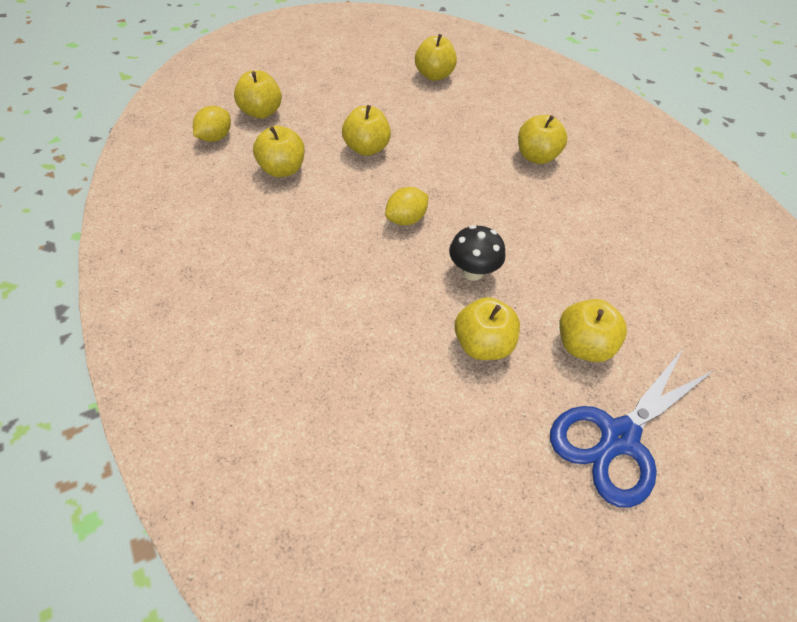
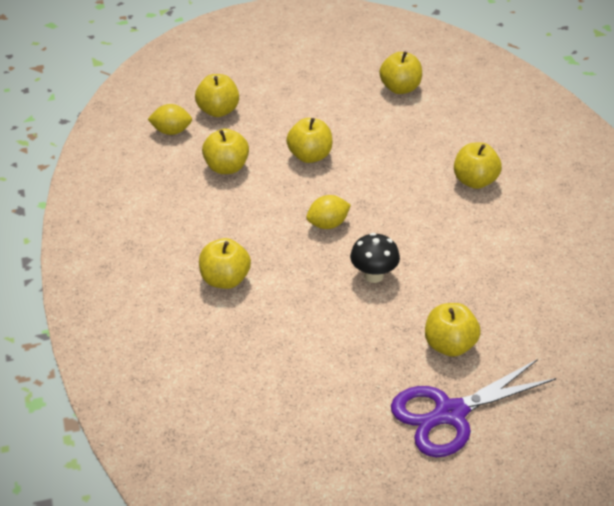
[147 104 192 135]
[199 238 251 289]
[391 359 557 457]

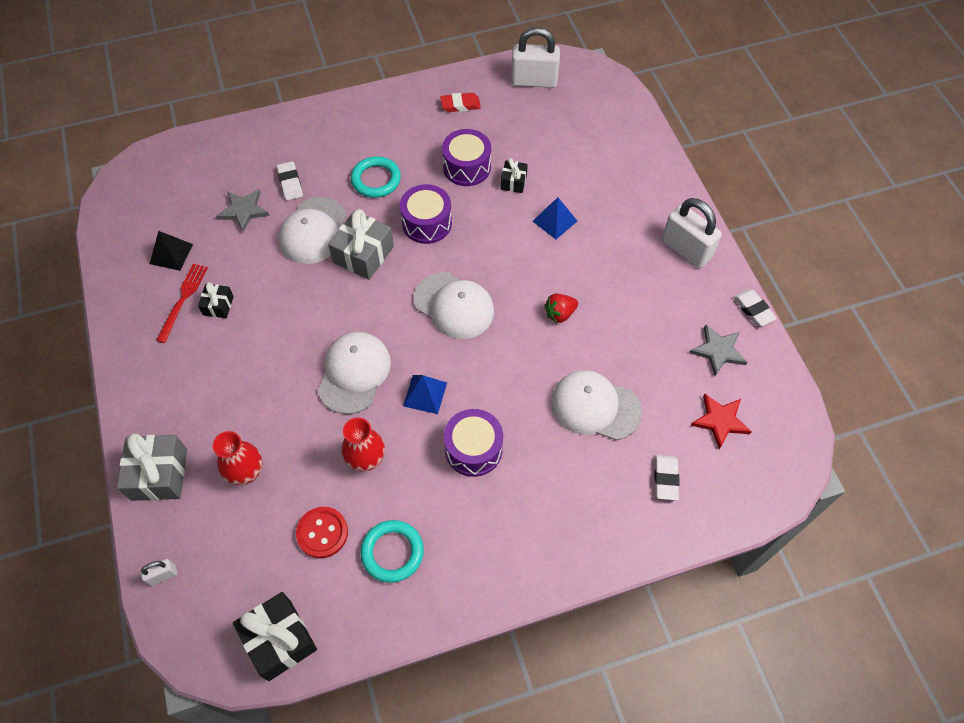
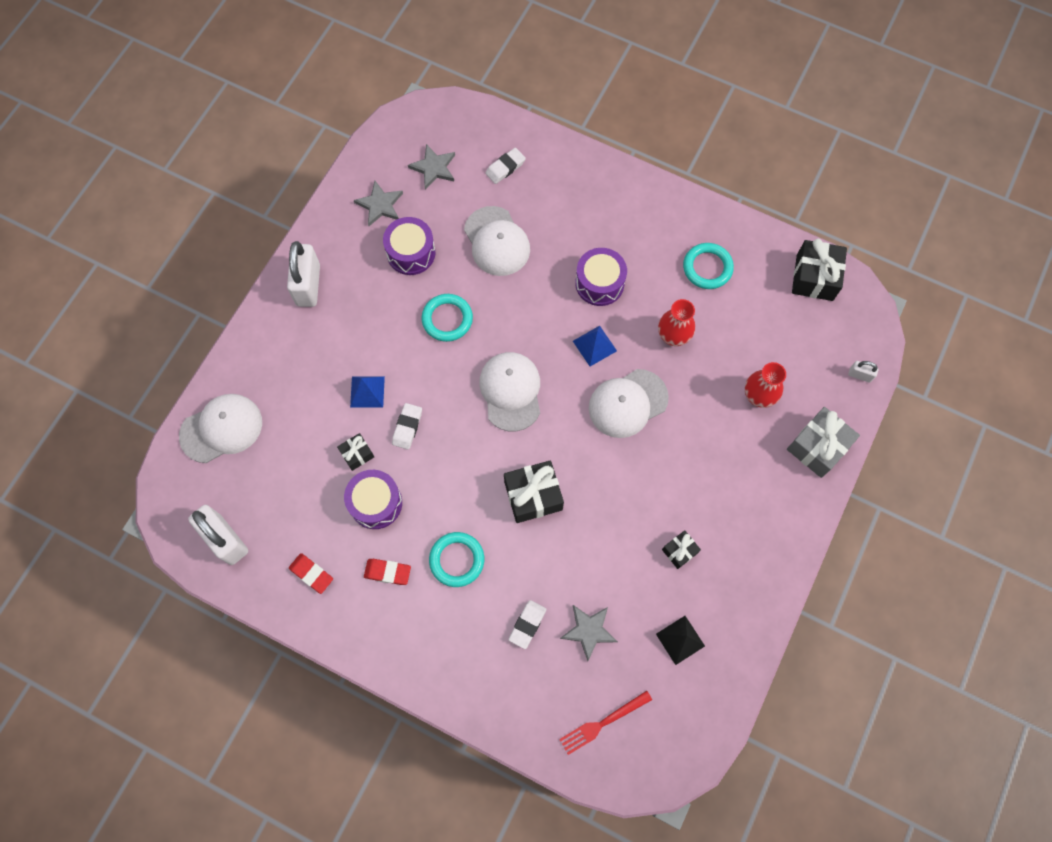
[559 691 652 755]
[179 394 262 463]
[296 507 348 558] (first image)
[504 460 564 523]
[383 217 435 275]
[421 294 473 342]
[408 144 455 189]
[392 403 422 450]
[364 559 411 585]

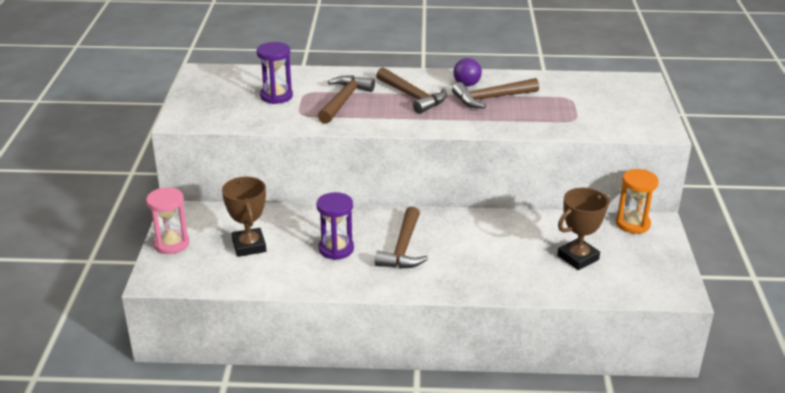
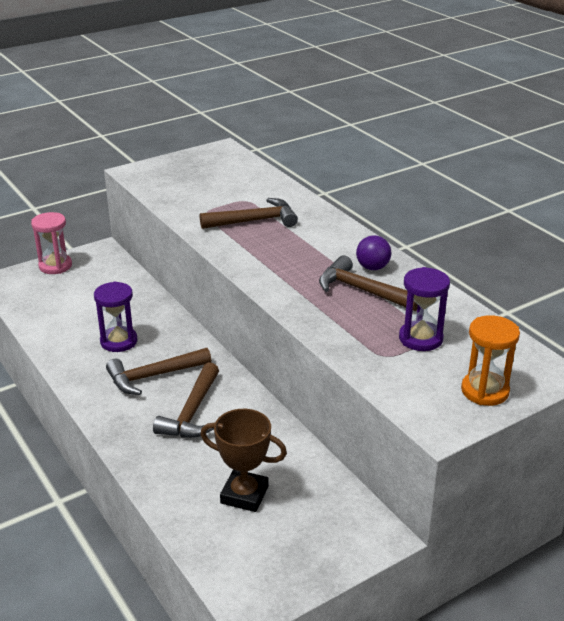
[222 177 266 257] (first image)
[399 267 450 351]
[153 362 219 438]
[461 315 520 406]

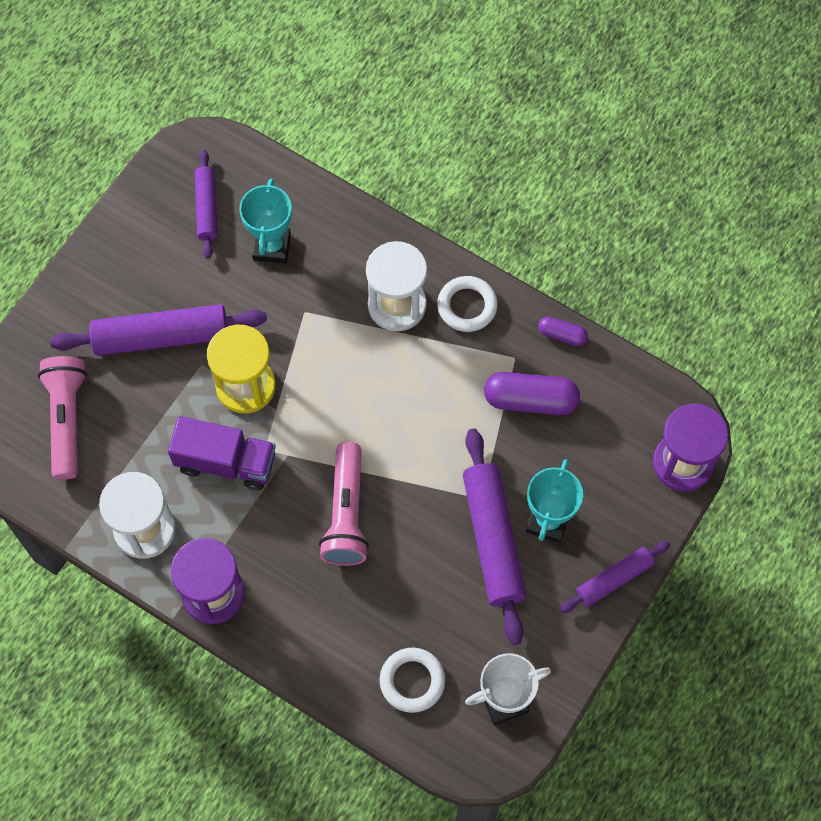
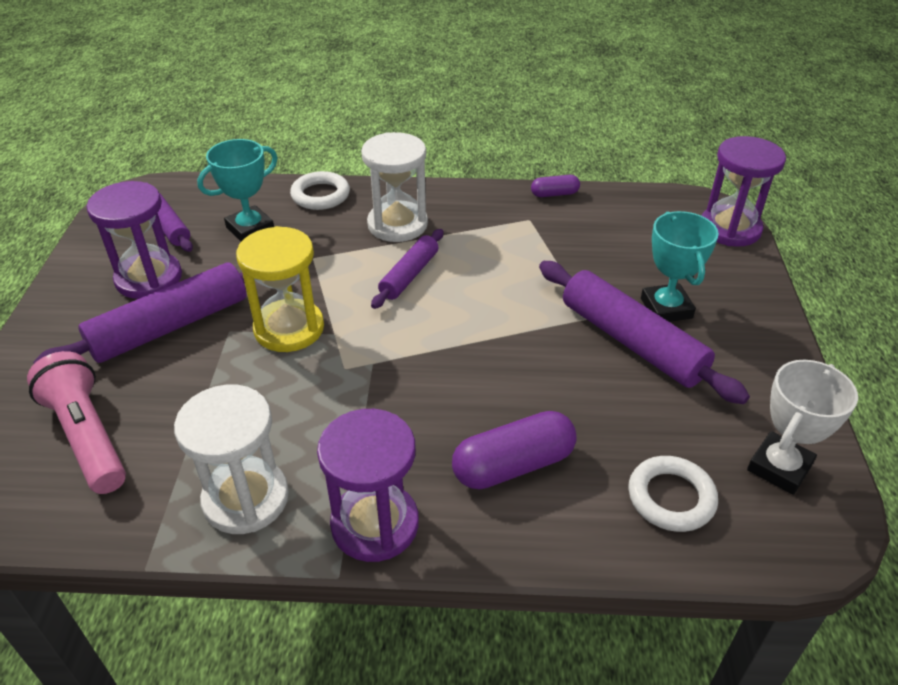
[168 416 276 490] (first image)
[197 139 278 242]
[319 442 369 566] (first image)
[290 171 350 210]
[452 411 577 490]
[371 229 443 309]
[87 181 182 299]

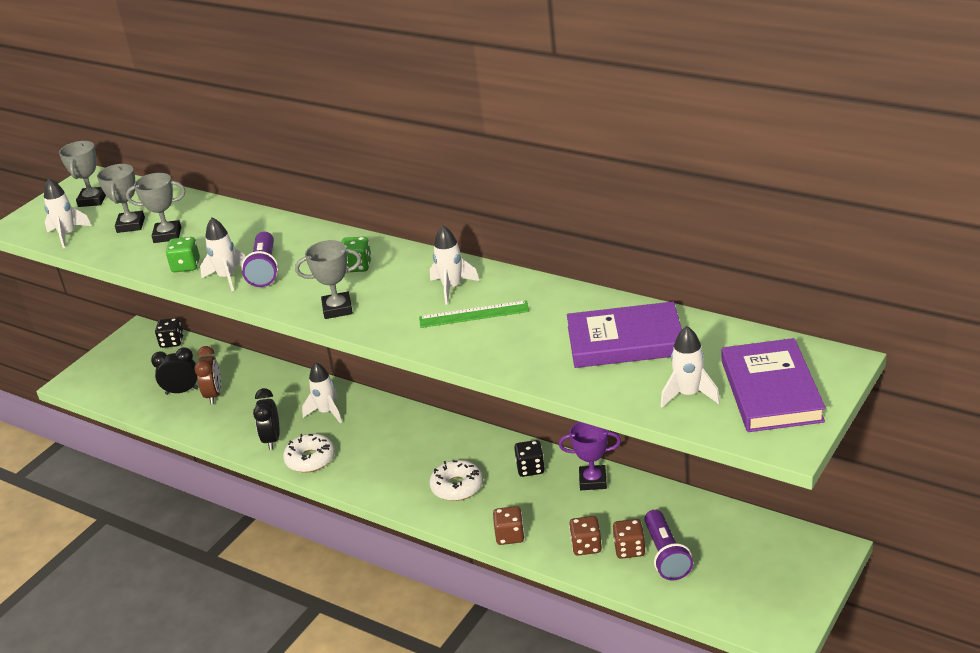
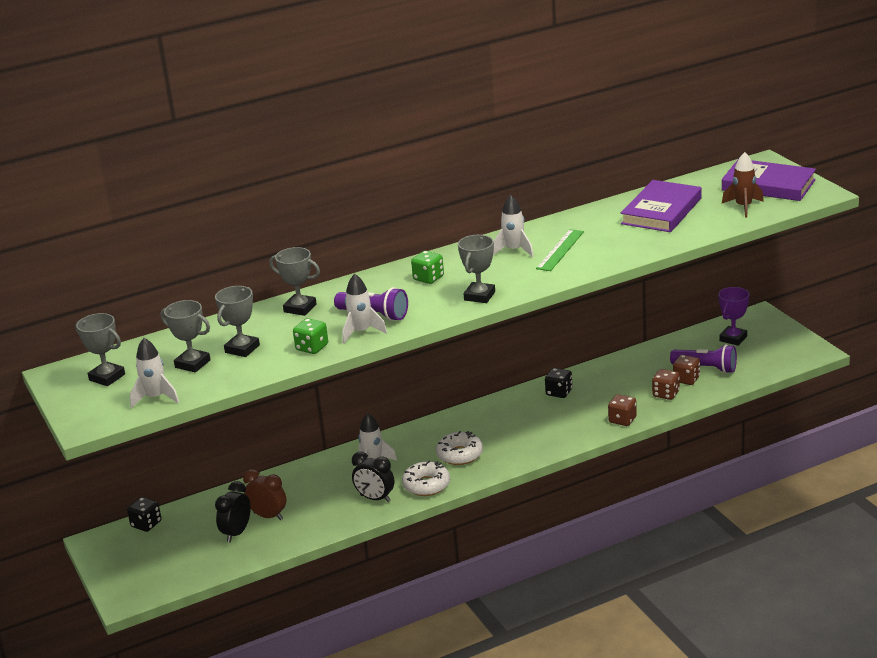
[436 431 483 465]
[719 287 750 346]
[722 152 764 218]
[269 247 320 316]

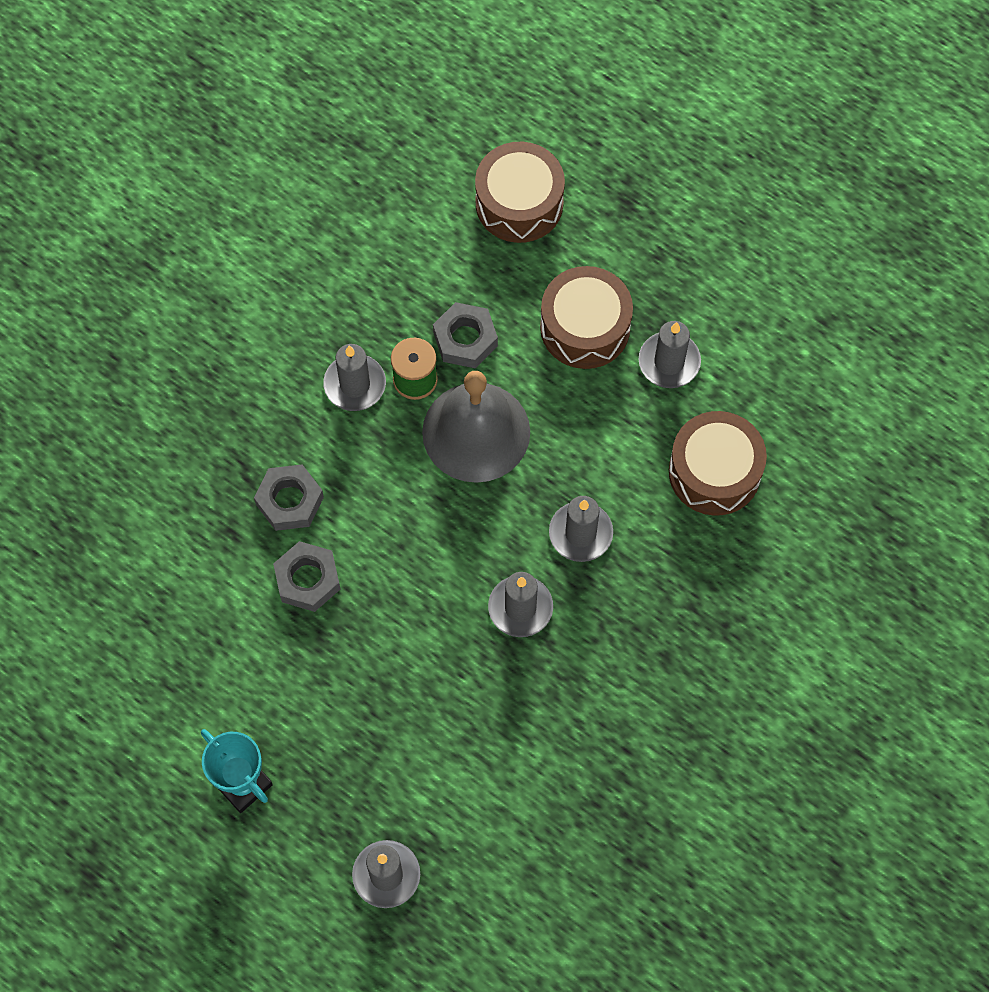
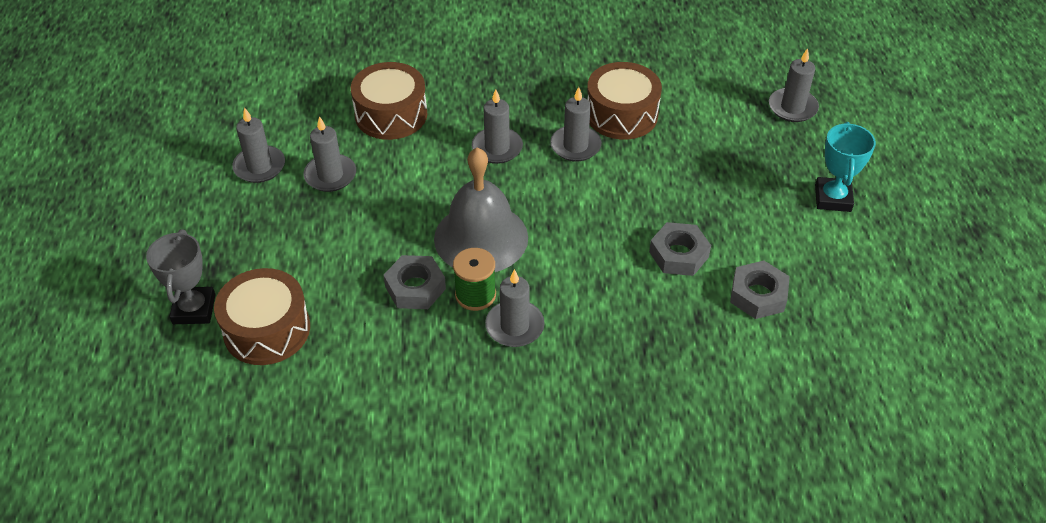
[730 261 790 319]
[587 62 662 140]
[146 229 215 324]
[232 107 285 183]

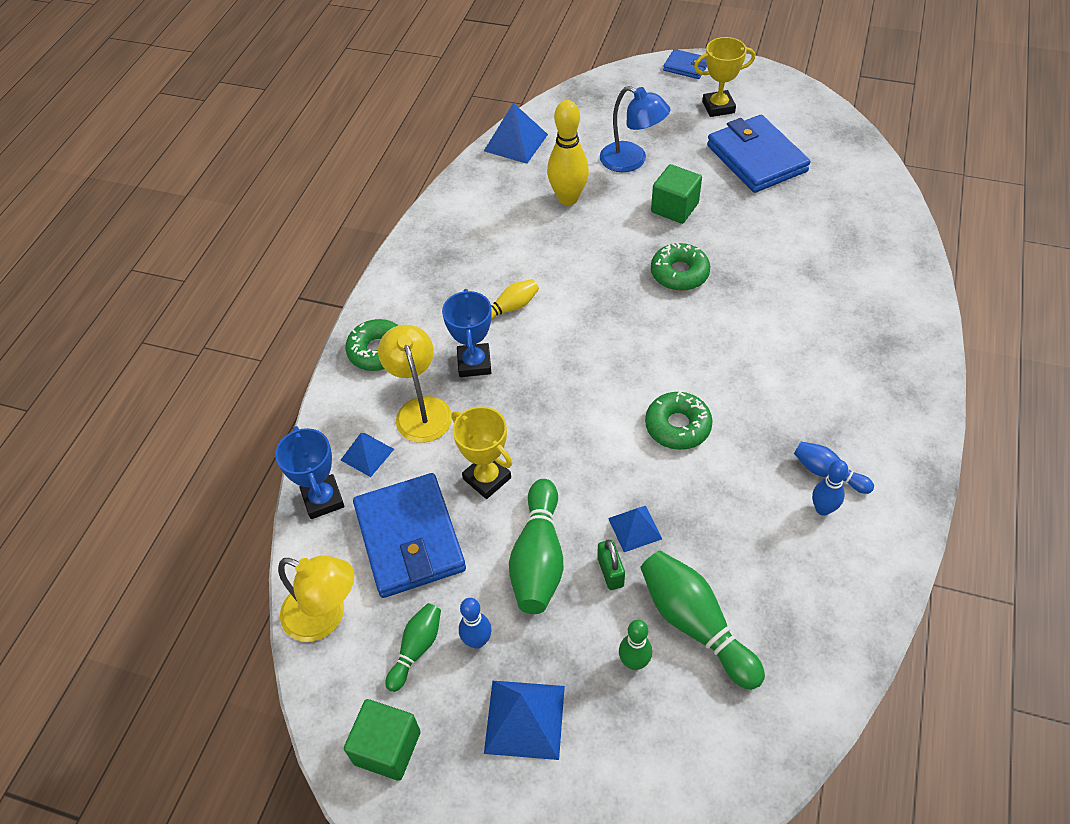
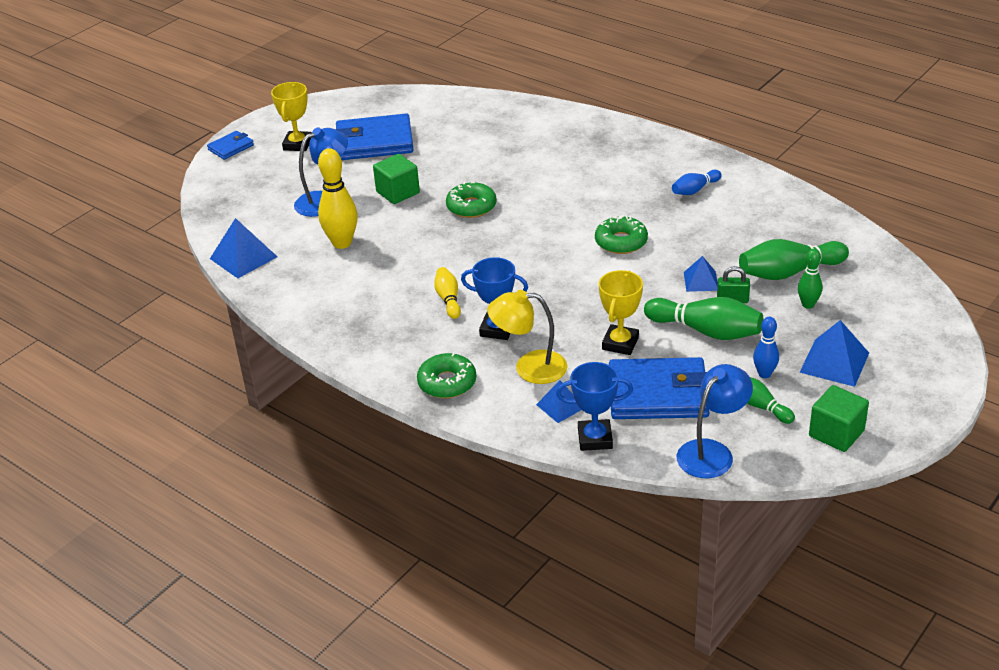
[677 364 753 478]
[599 270 643 355]
[812 460 848 516] (first image)

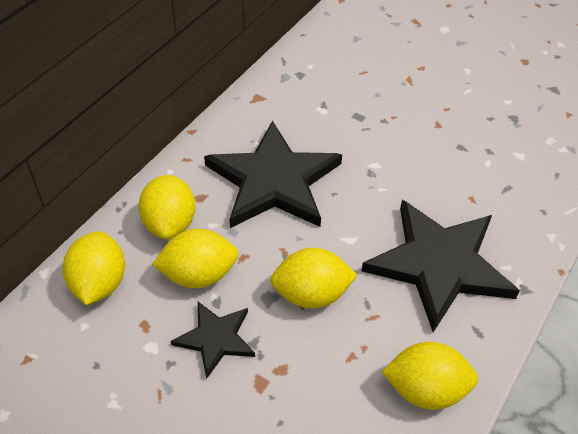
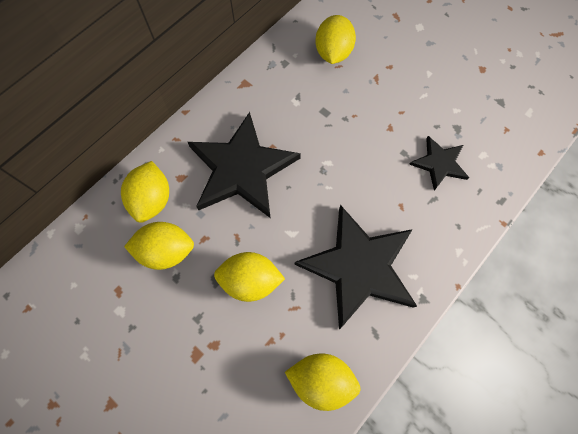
[315 15 356 64]
[409 136 469 191]

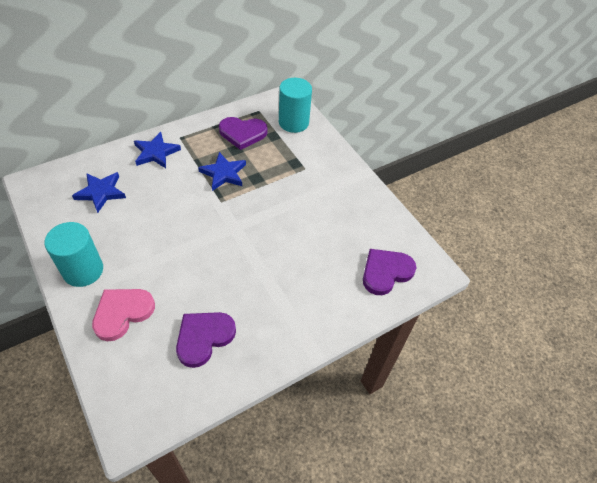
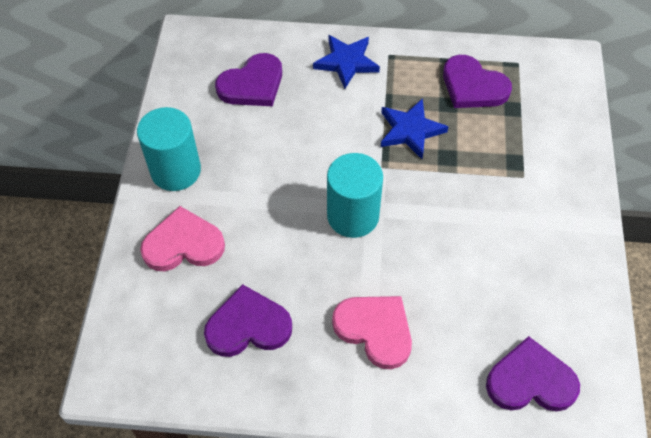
[215 53 282 106]
[327 153 383 238]
[332 296 412 369]

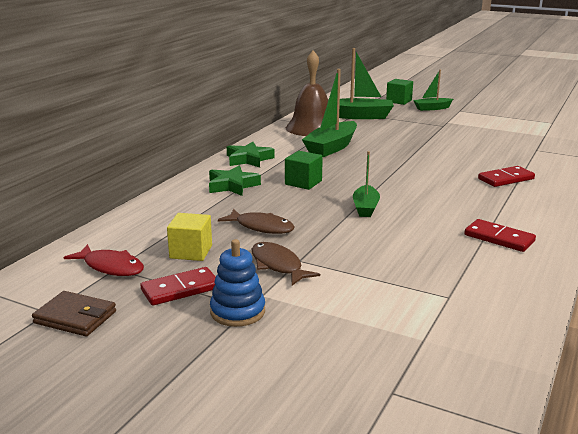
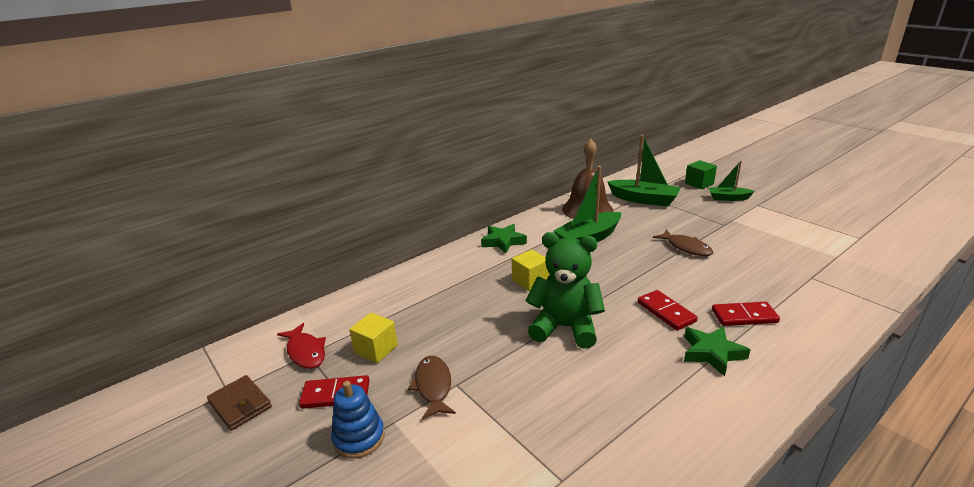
[684 326 751 377]
[653 229 714 256]
[512 249 549 291]
[525 232 605 349]
[638 290 698 330]

